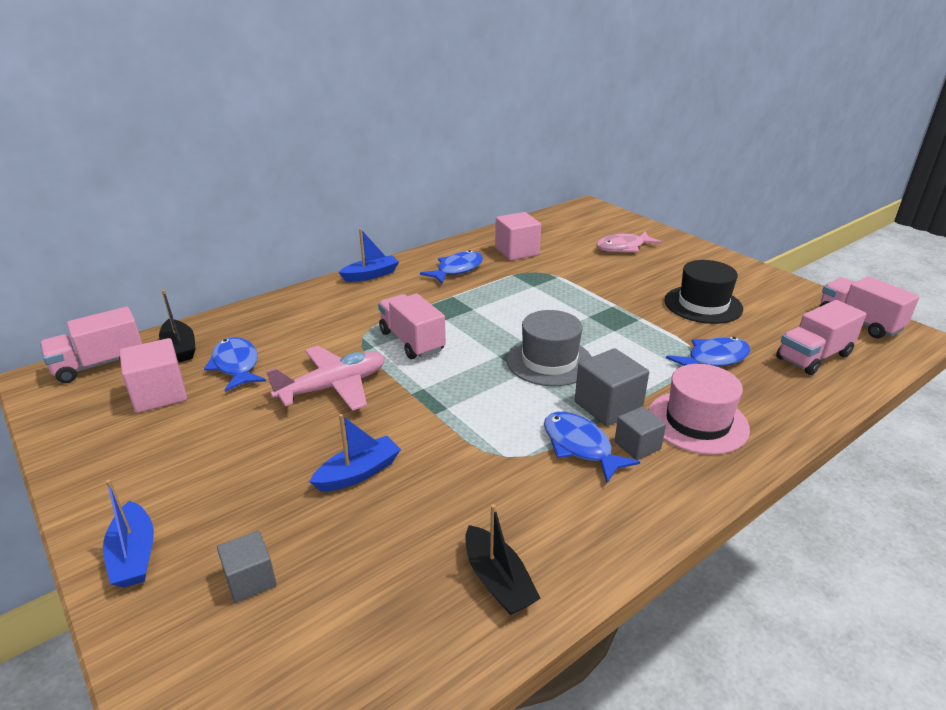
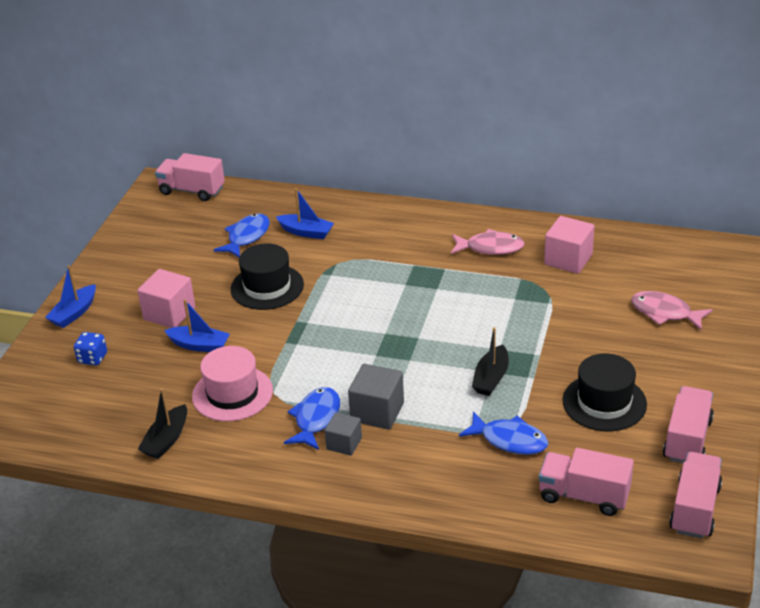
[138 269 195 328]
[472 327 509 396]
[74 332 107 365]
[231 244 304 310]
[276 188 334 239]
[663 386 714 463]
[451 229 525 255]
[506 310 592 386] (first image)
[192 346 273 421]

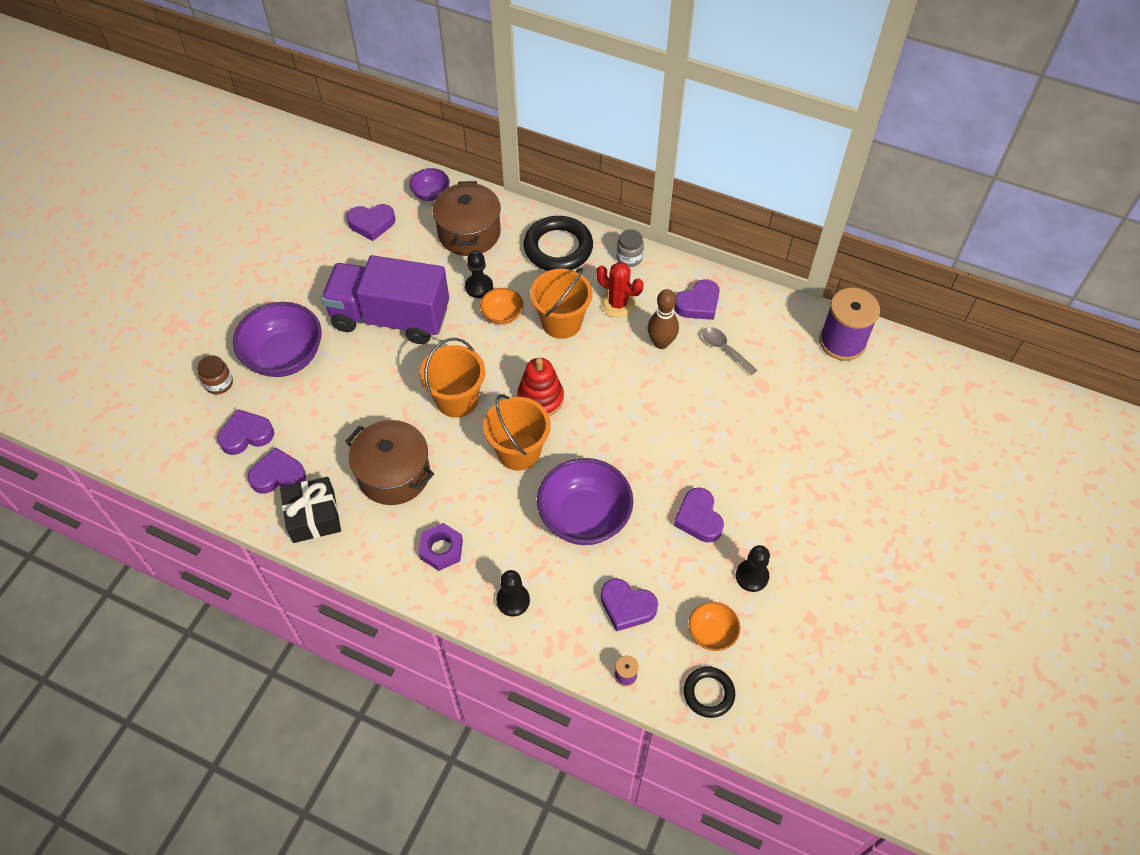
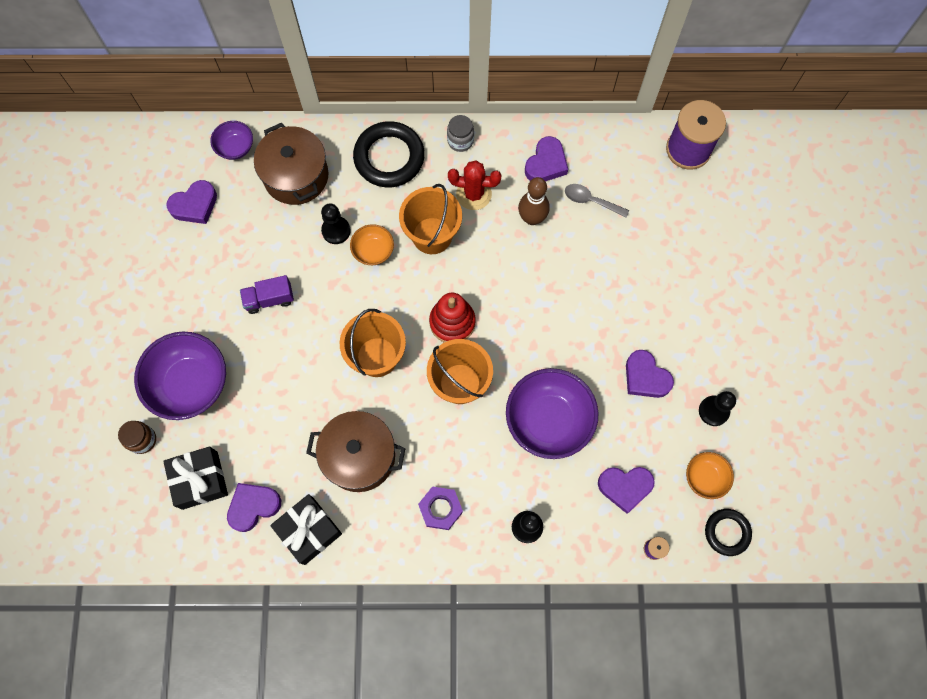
[163 446 228 510]
[240 275 294 314]

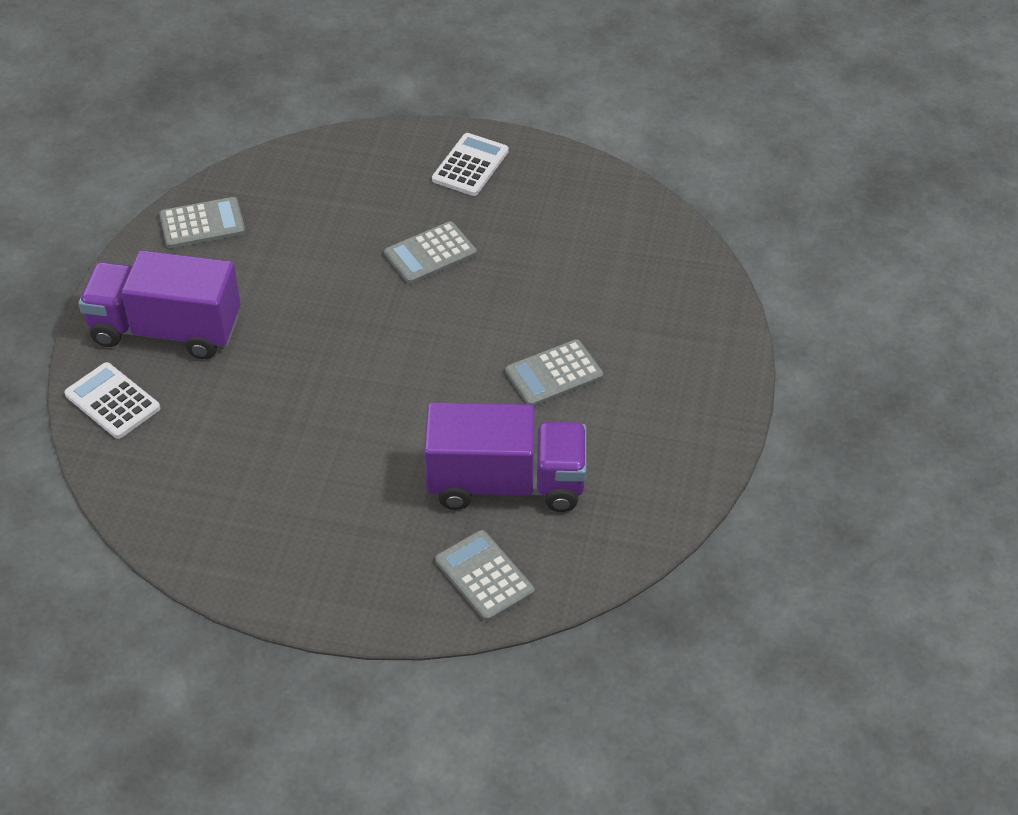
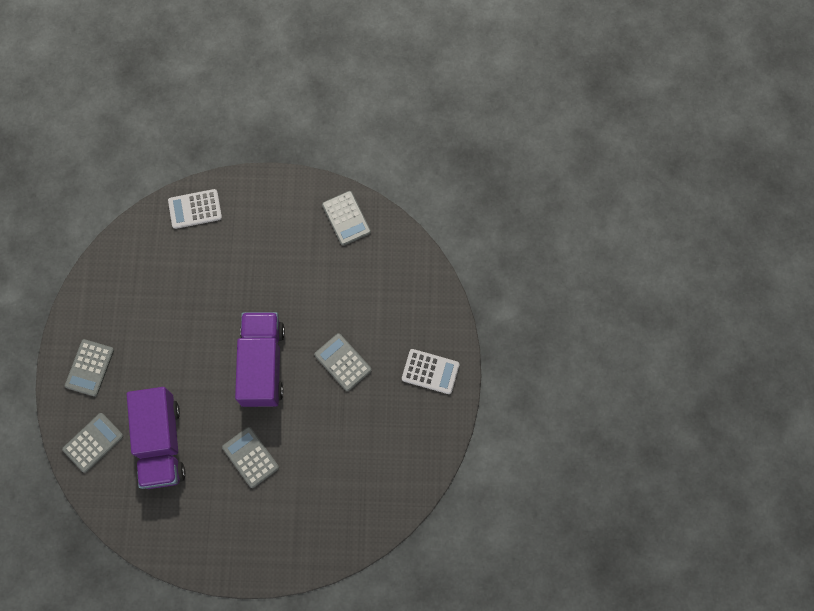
[168 189 222 229]
[235 312 285 407]
[65 339 114 397]

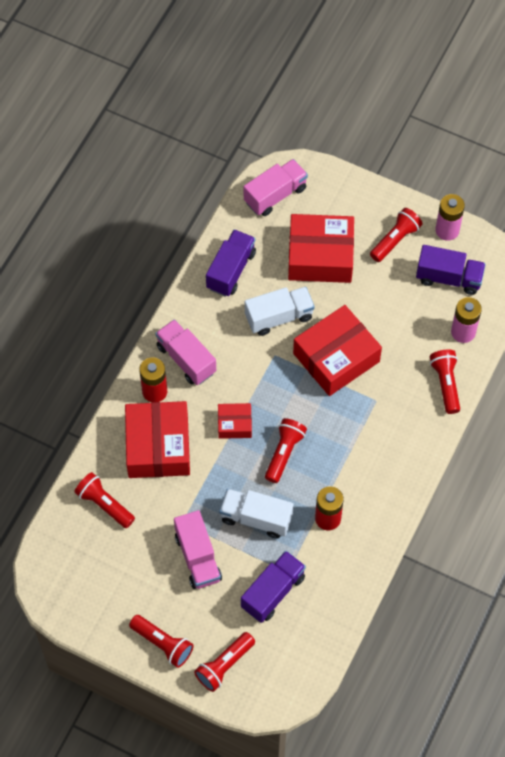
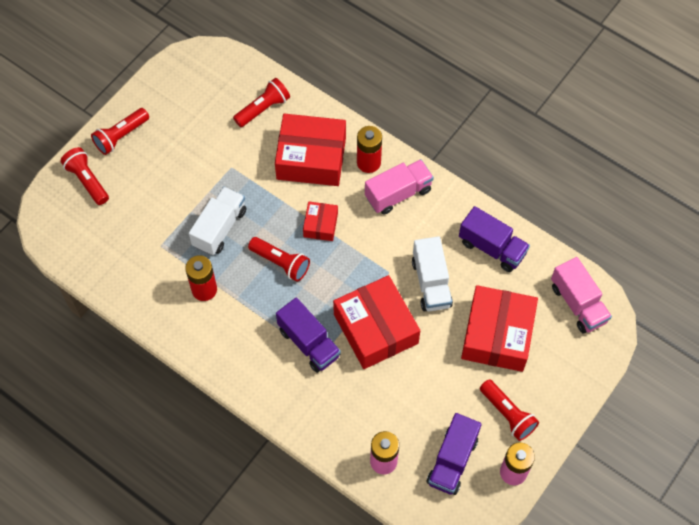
[174 510 222 589] (first image)
[276 297 341 373]
[430 350 460 414] (first image)

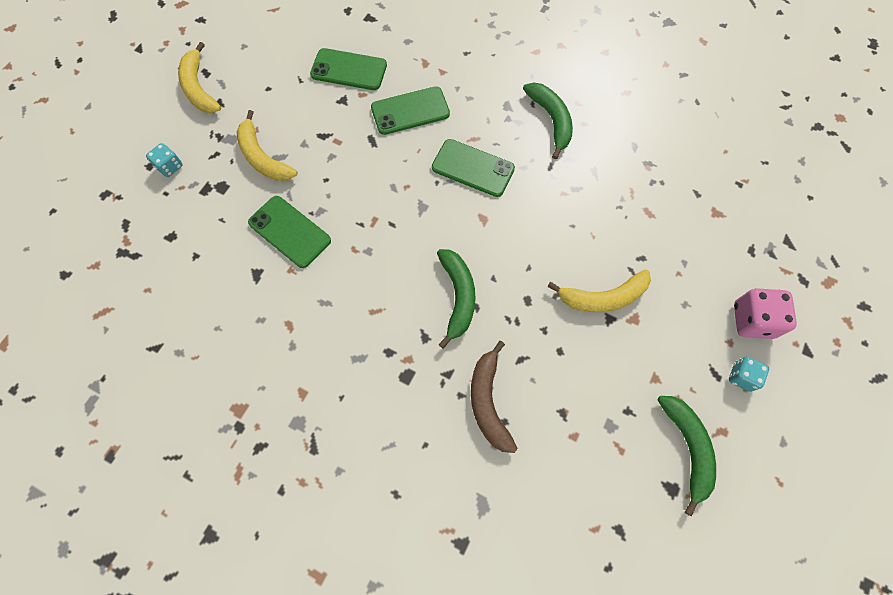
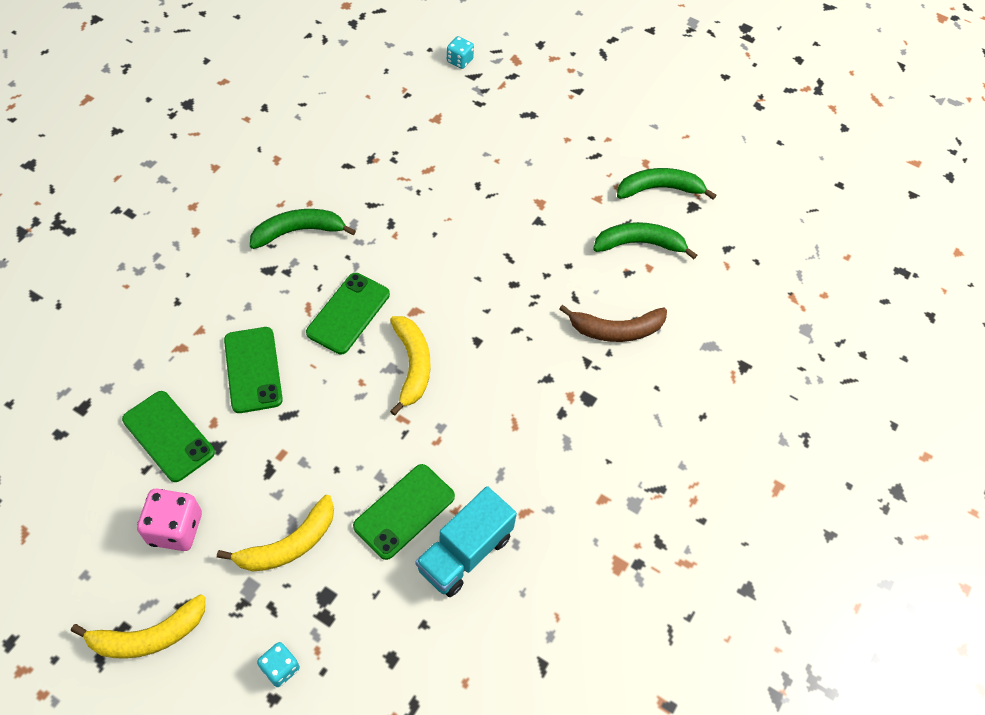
[122 391 215 482]
[593 222 697 259]
[390 316 430 416]
[447 36 474 69]
[137 489 202 551]
[415 486 517 597]

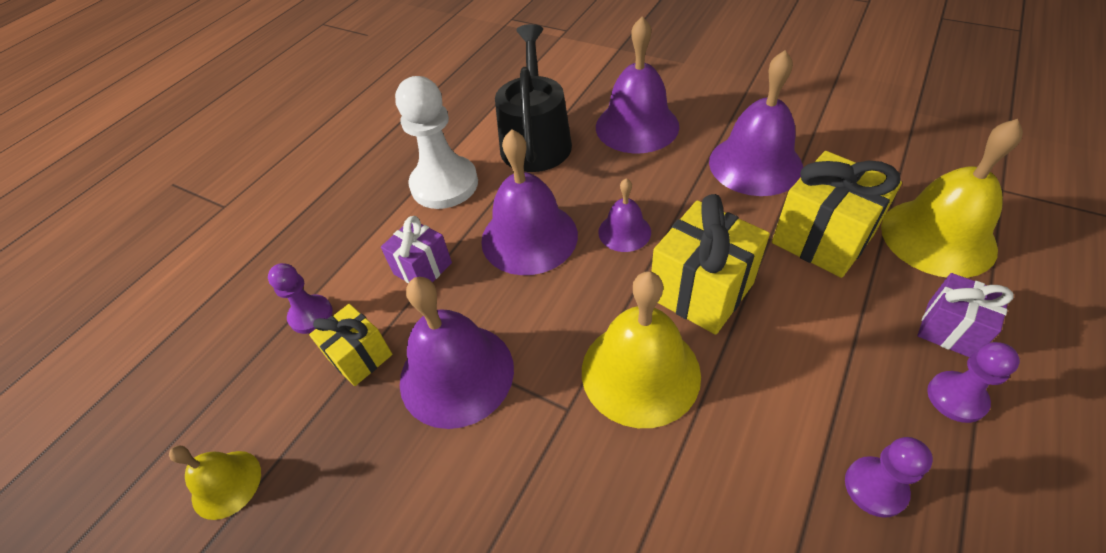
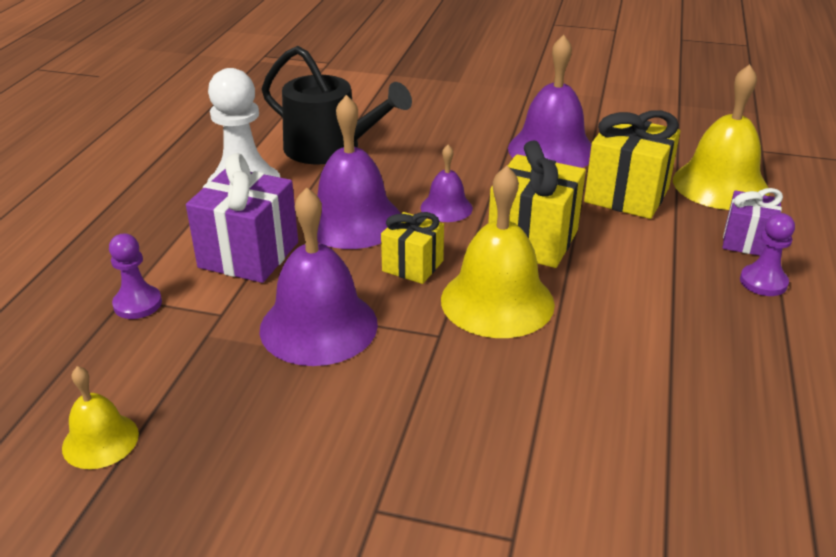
[381 212 444 284]
[186 153 298 283]
[262 46 412 164]
[596 16 679 153] (first image)
[845 437 933 518] (first image)

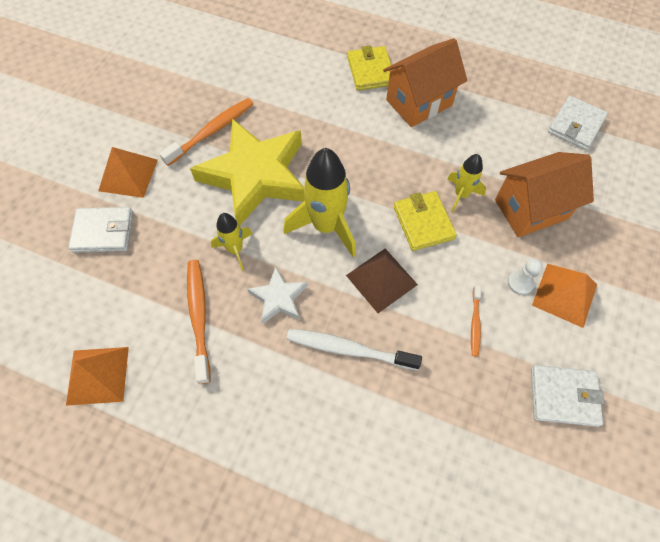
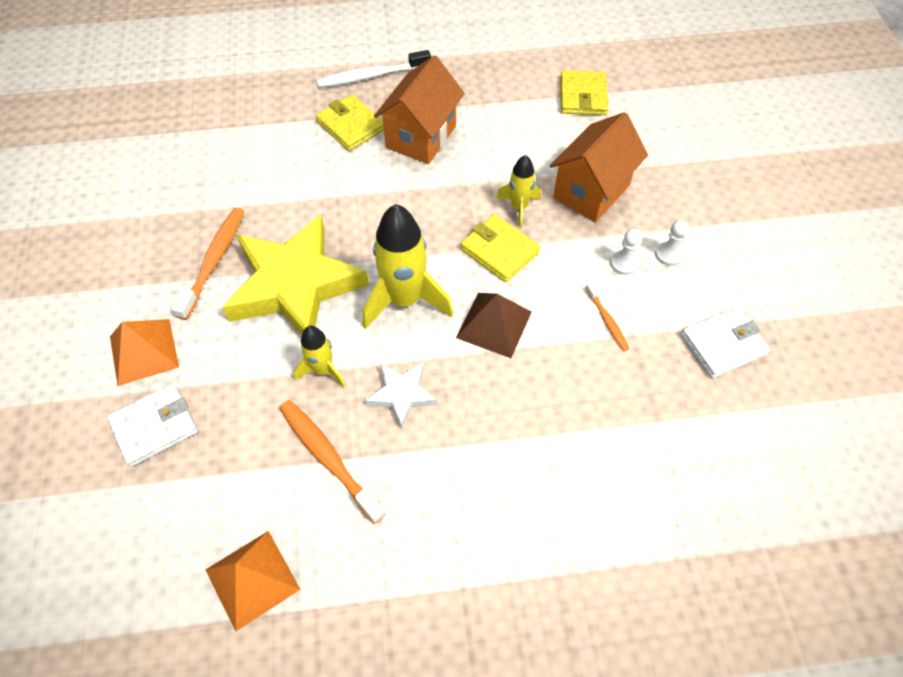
[317 50 431 88]
[655 220 689 266]
[560 70 609 115]

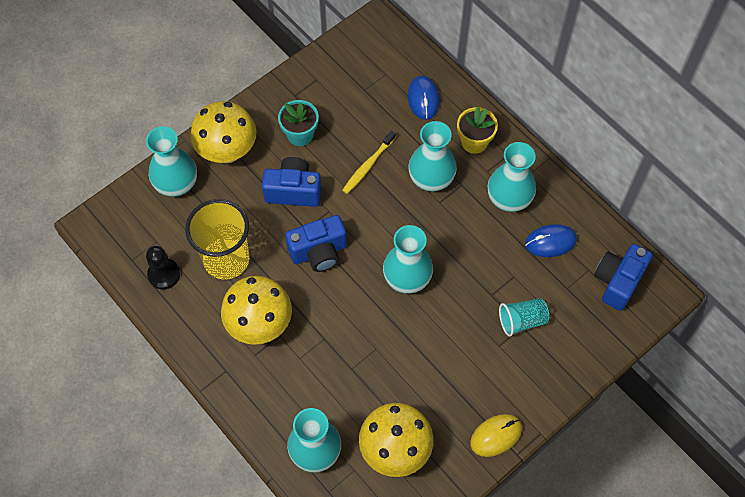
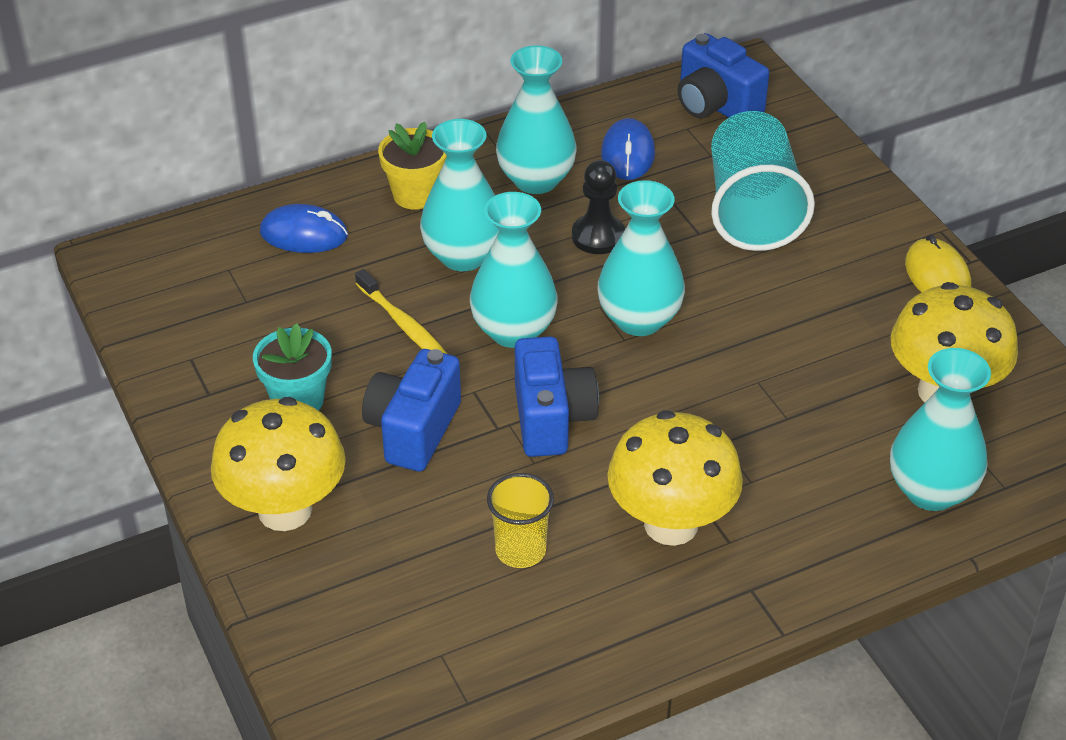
[470 192 558 348]
[572 160 625 254]
[487 473 554 568]
[711 111 815 251]

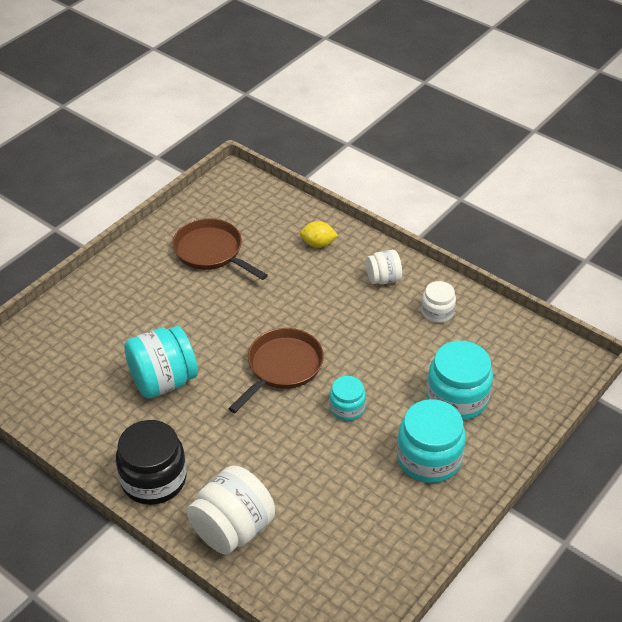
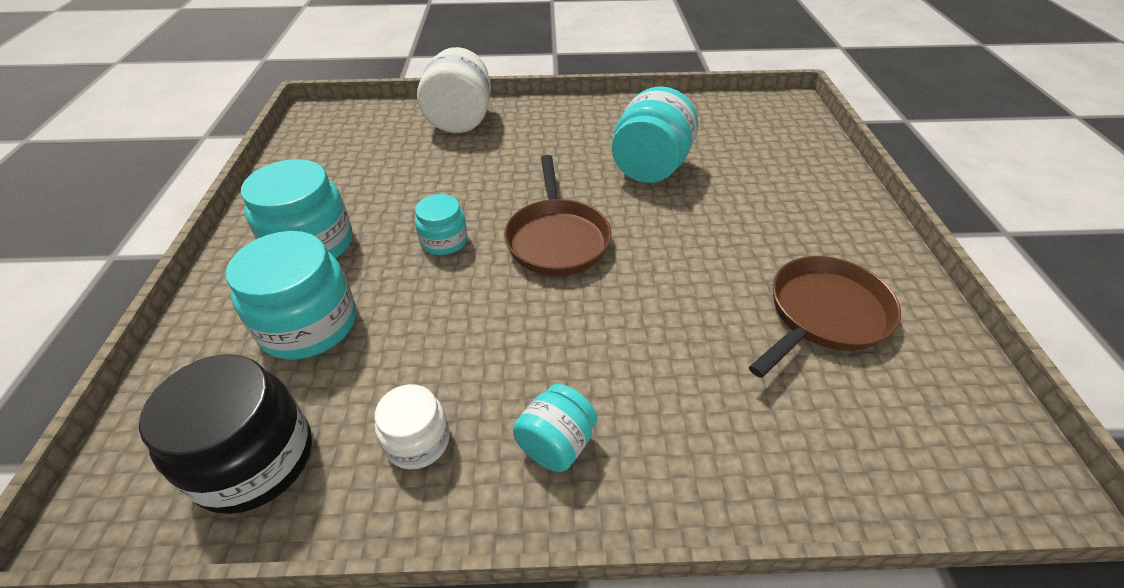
[139 354 312 514]
[749 256 901 378]
[300 221 338 248] (first image)
[513 384 597 472]

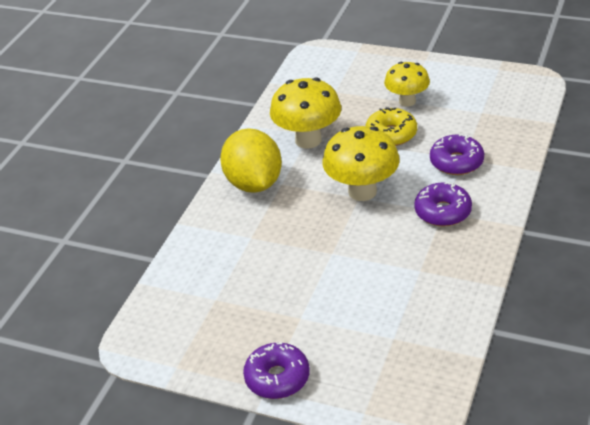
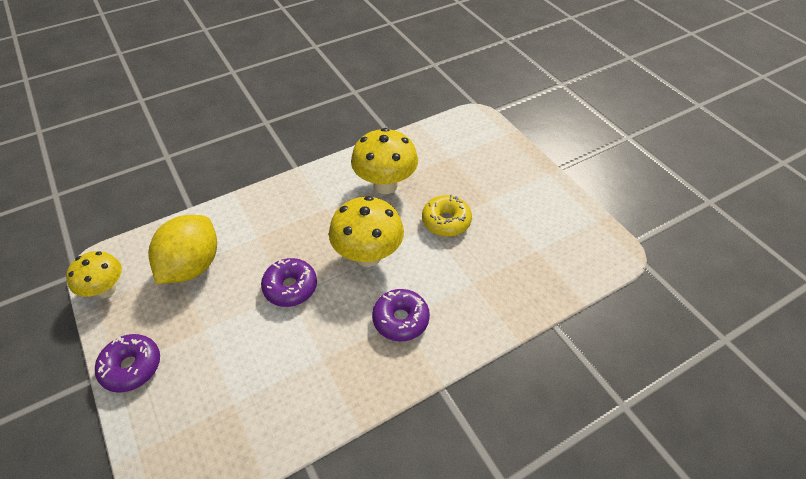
[148 215 217 284]
[66 251 122 298]
[261 258 317 307]

